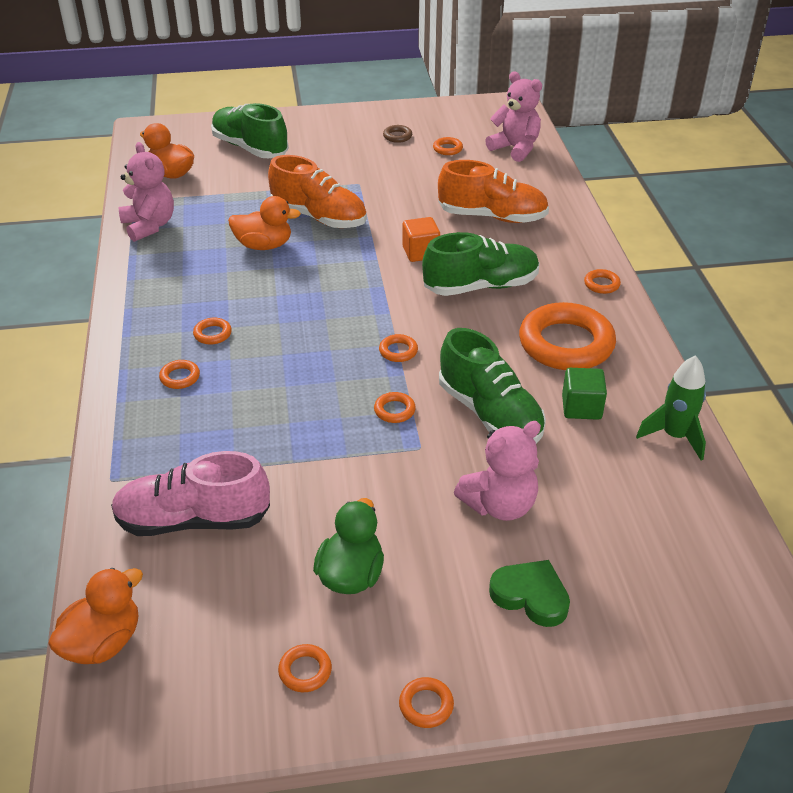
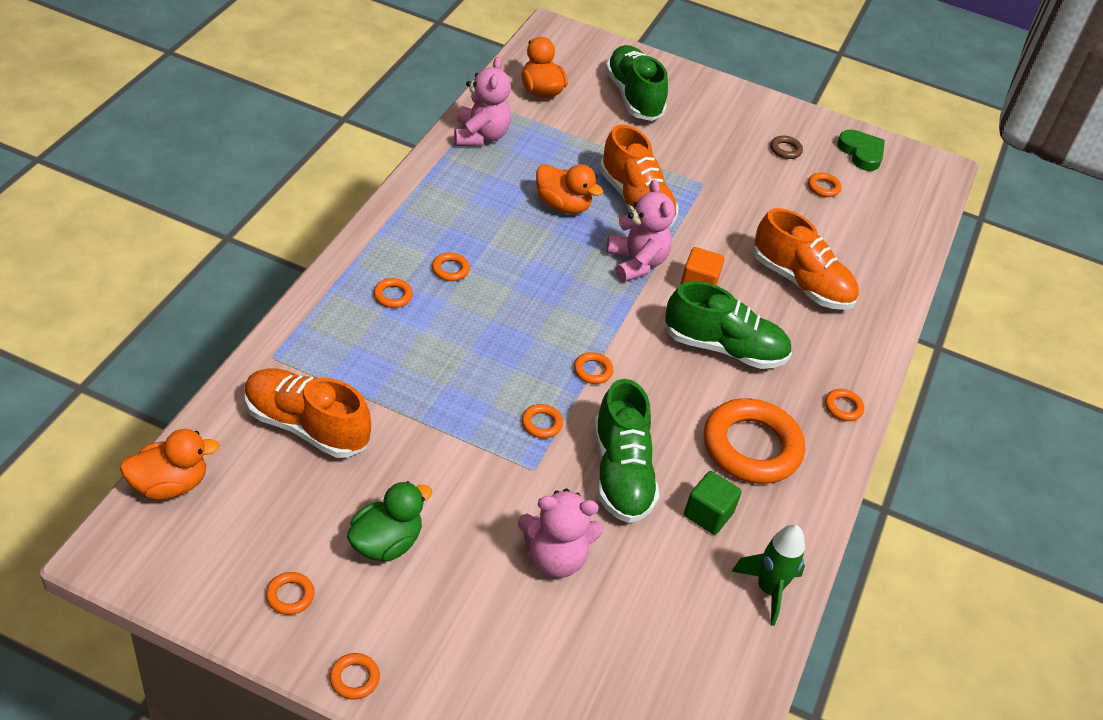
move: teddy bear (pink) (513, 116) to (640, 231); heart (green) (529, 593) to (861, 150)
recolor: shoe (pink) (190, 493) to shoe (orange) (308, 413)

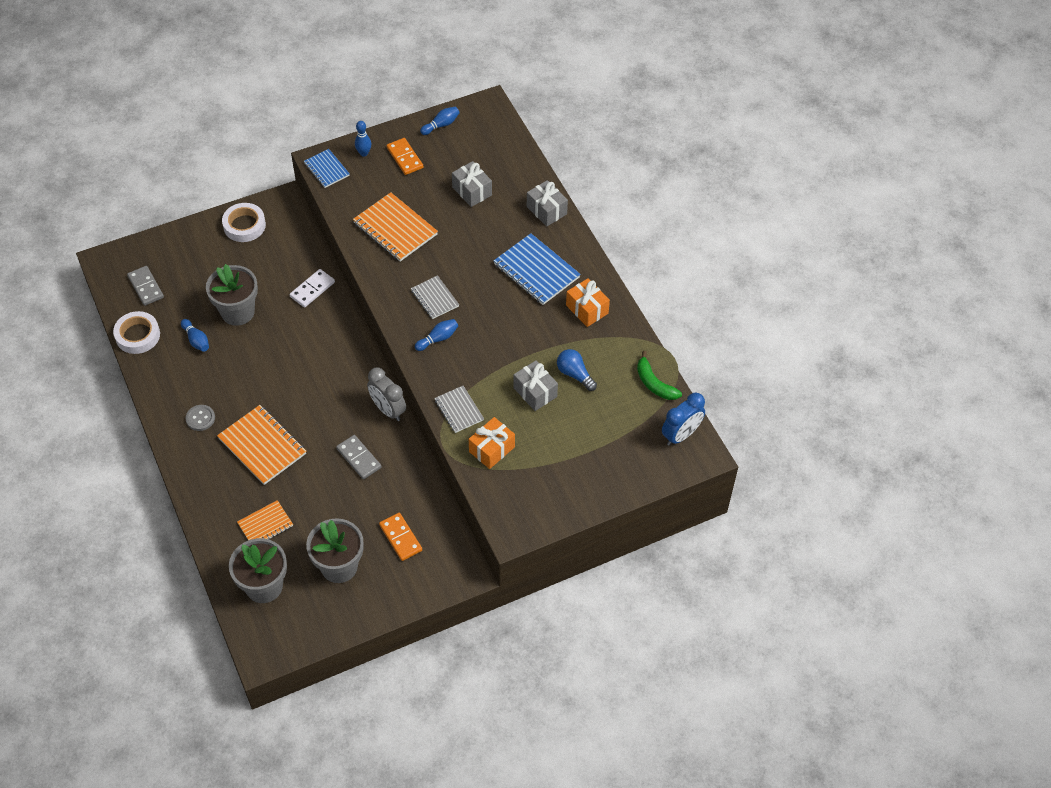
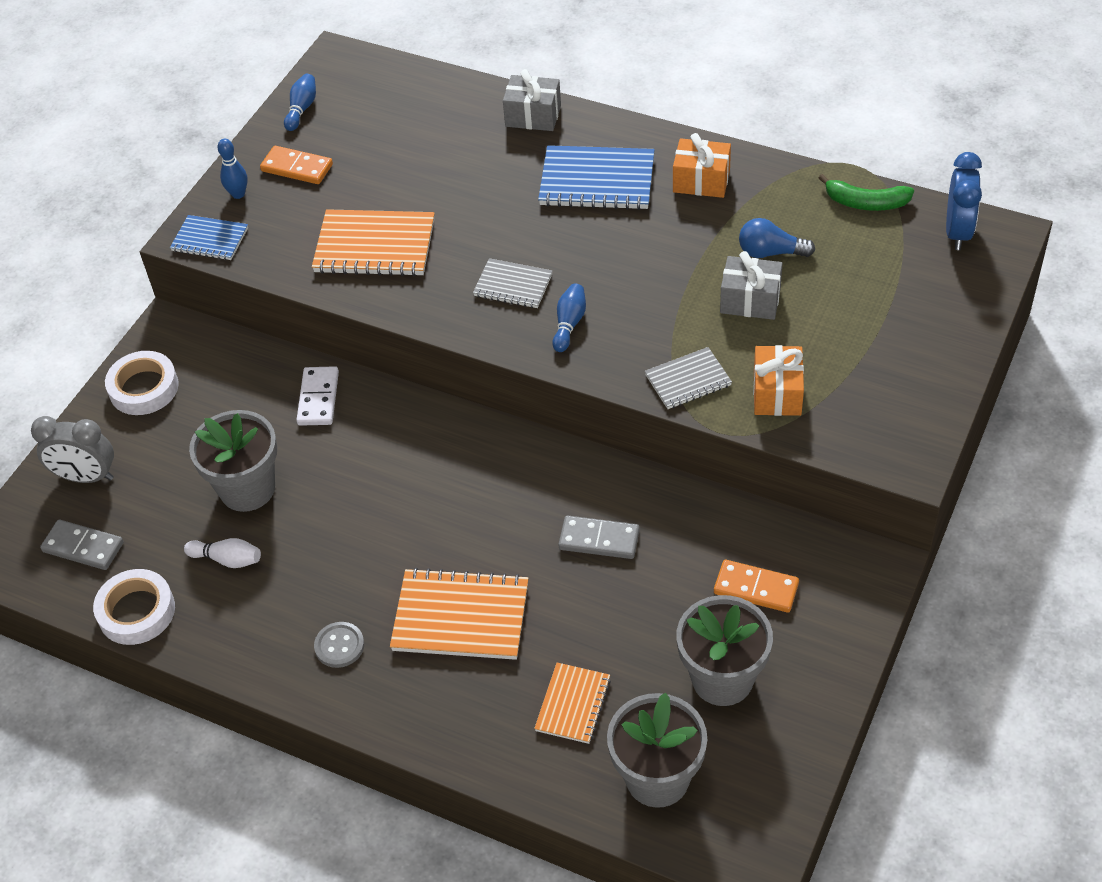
delete: gift (grey) (472, 184)
move: clock (grey) (386, 394) to (72, 449)
recolor: bowling pin (blue) (195, 335) to bowling pin (white) (222, 553)
rotate: notebook (grey) (459, 409) = (688, 378) 45 degrees counterclockwise

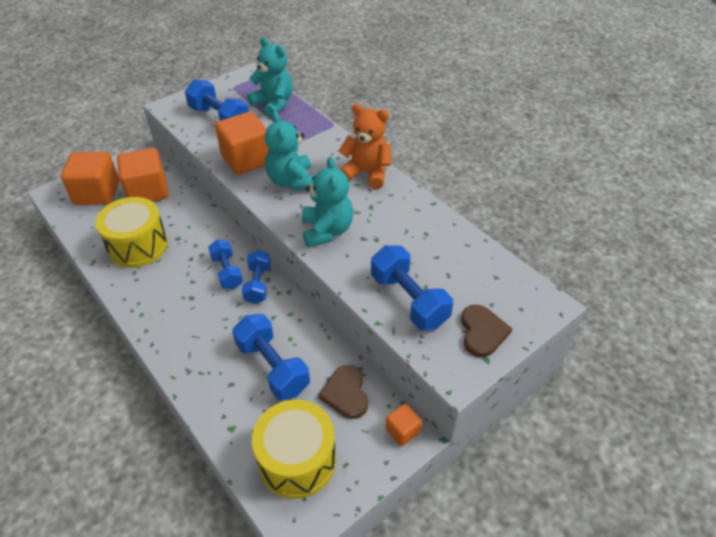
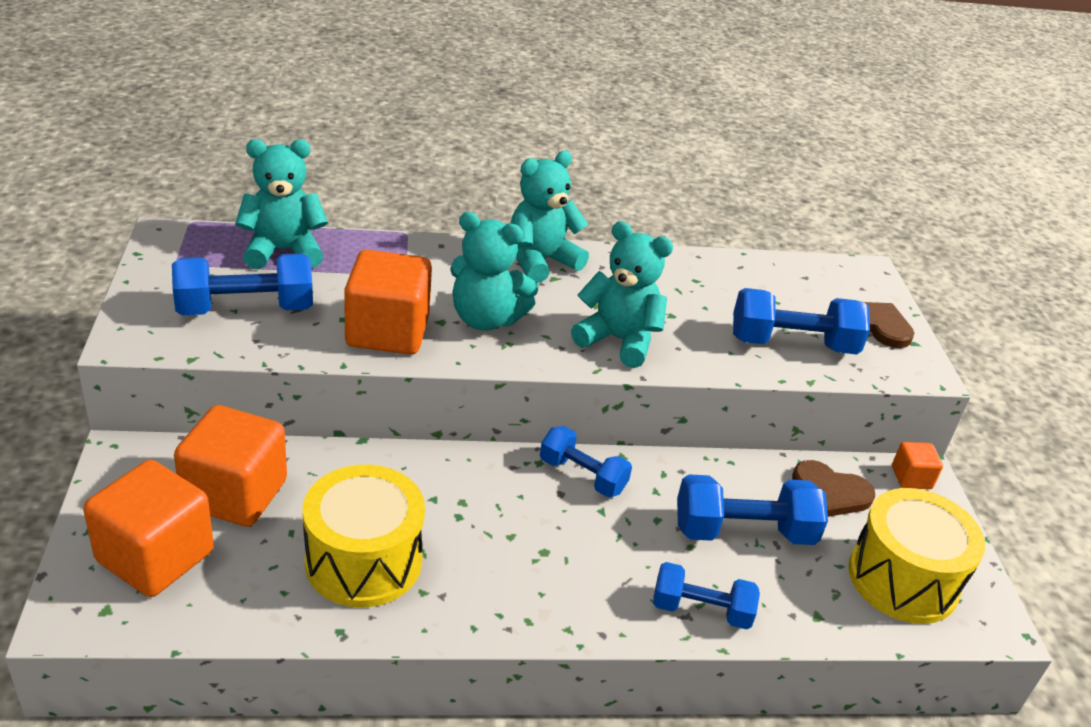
move: dumbbell (blue) (225, 264) to (706, 595)
recolor: teddy bear (orange) (364, 146) to teddy bear (turquoise) (550, 217)

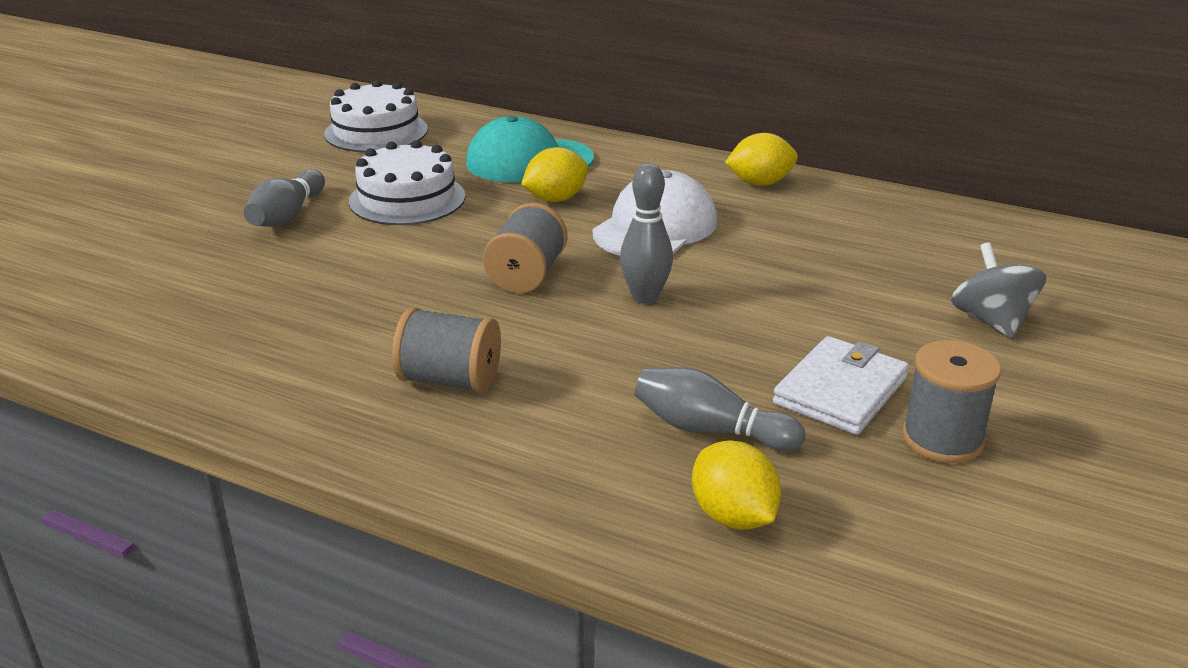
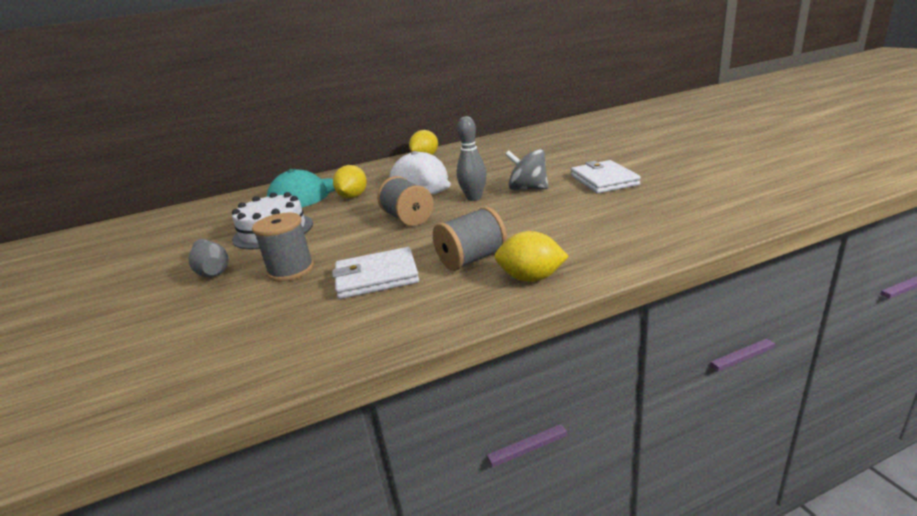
delete: cake (white) (376, 116); bowling pin (grey) (719, 409)
insert: wallet (white) (375, 273)
move: lemon (yellow) (736, 485) to (531, 256); spool (grey) (951, 401) to (283, 247); spinning top (grey) (998, 290) to (526, 169)

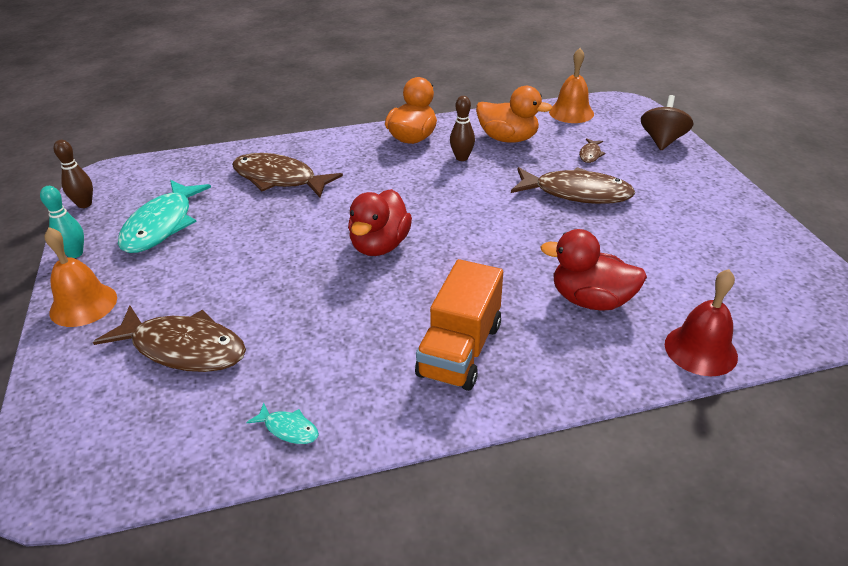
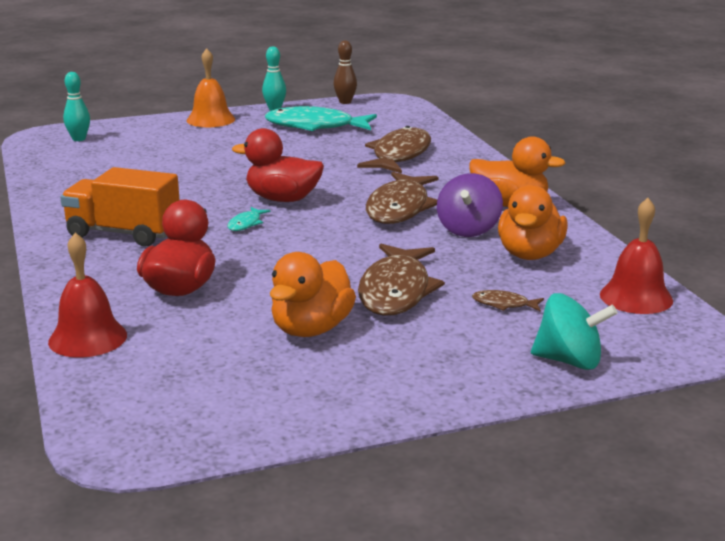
insert: bowling pin (turquoise) (76, 106); duck (orange) (313, 294)
move: fish (brown) (169, 338) to (402, 198); fish (turquoise) (282, 423) to (249, 219)
replace: bowling pin (brown) (462, 128) to spinning top (purple) (470, 205)
recolor: bell (orange) (571, 85) to bell (red) (636, 256); spinning top (brown) (667, 122) to spinning top (turquoise) (574, 331)

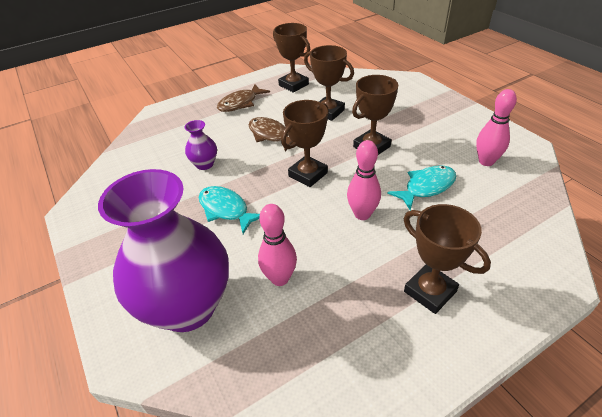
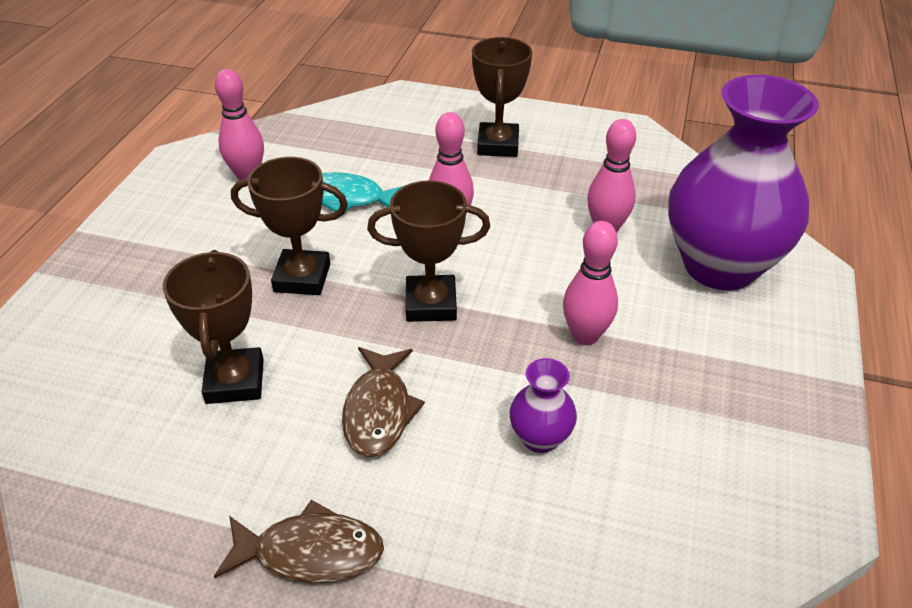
delete: trophy (brown) (291, 58)
replace: fish (turquoise) (229, 210) to bowling pin (pink) (590, 283)

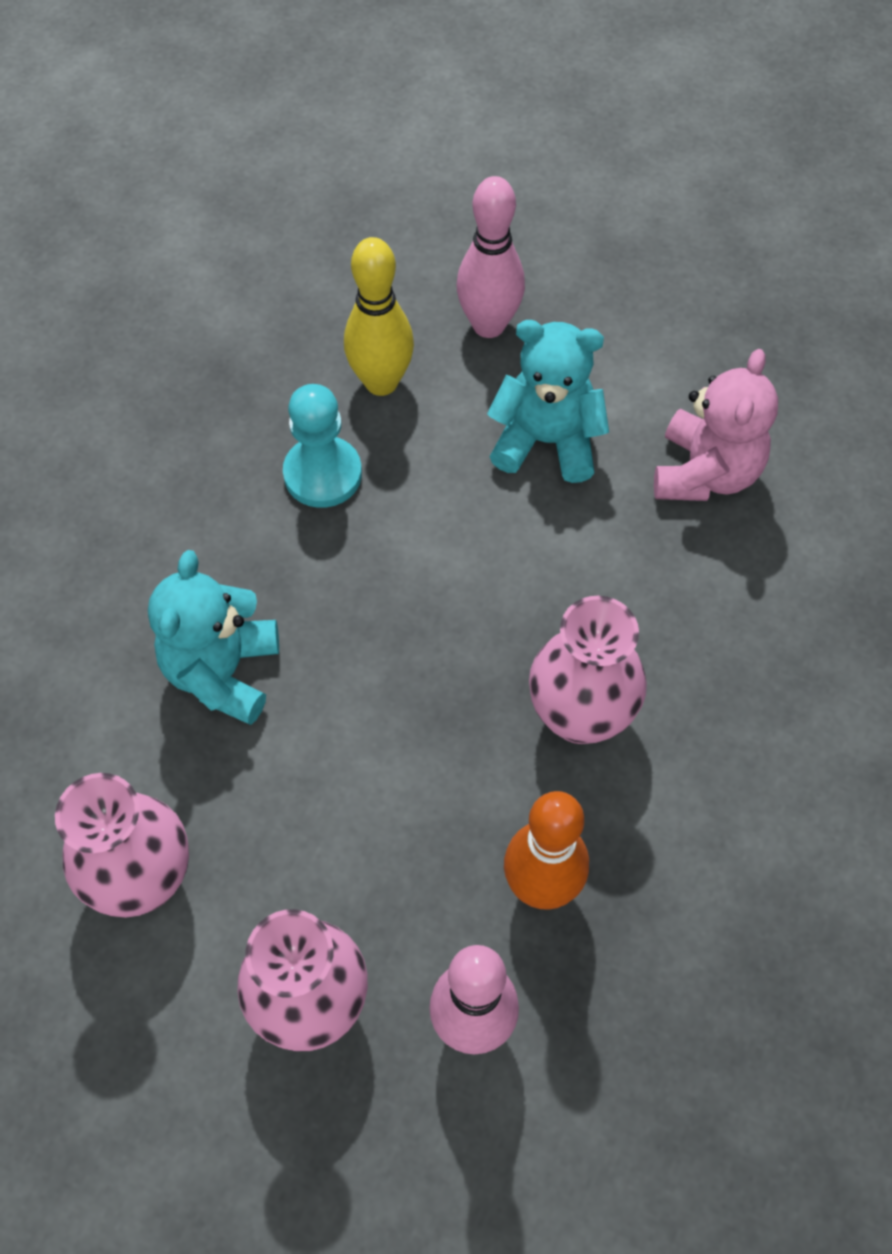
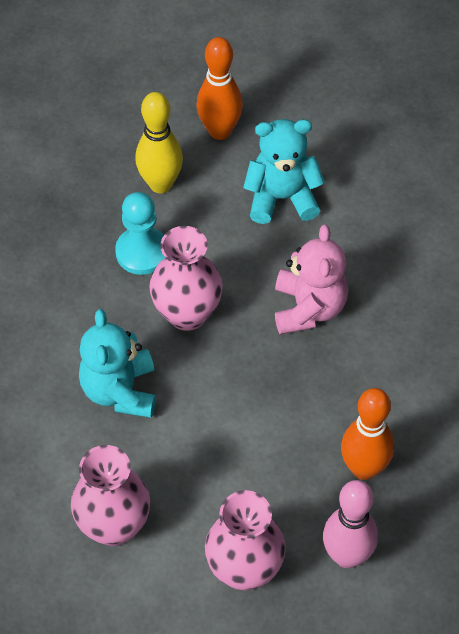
move: vase (pink) (588, 670) to (186, 278); teddy bear (pink) (716, 425) to (311, 280)
recolor: bowling pin (pink) (490, 257) to bowling pin (orange) (219, 88)

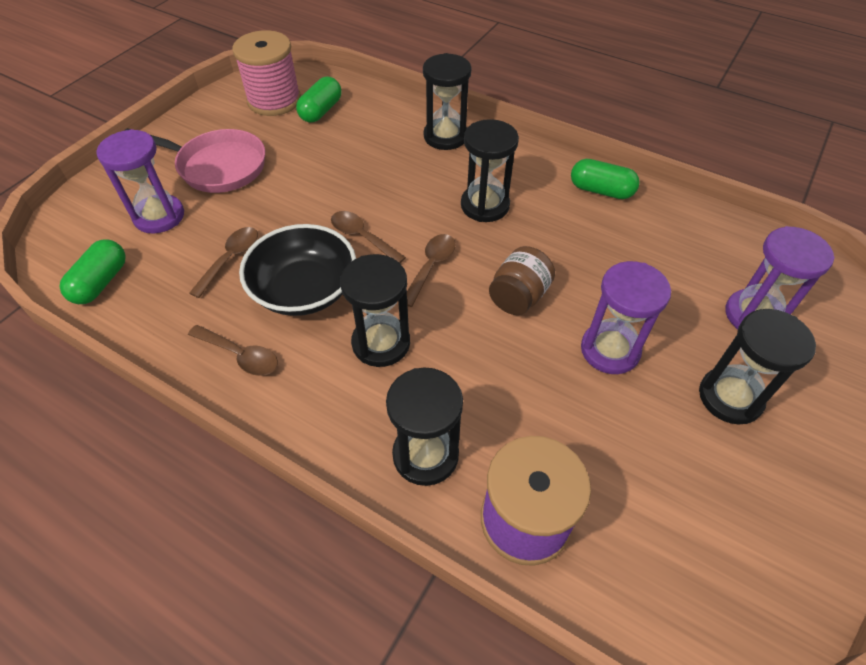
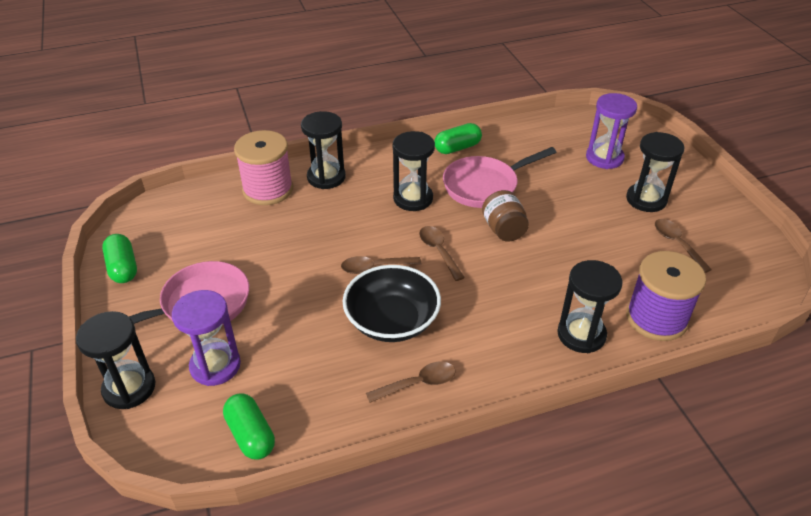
delete: hourglass (purple) (626, 317)
insert: pan (pink) (499, 177)
move: spoon (brown) (223, 262) to (683, 246); spool (pink) (266, 73) to (263, 167); capsule (green) (318, 100) to (119, 258); hourglass (black) (375, 310) to (115, 360)

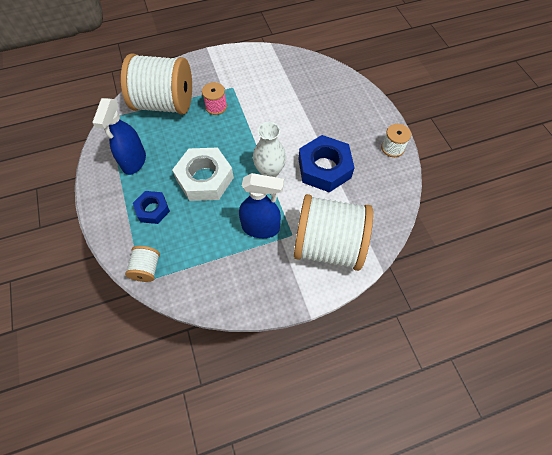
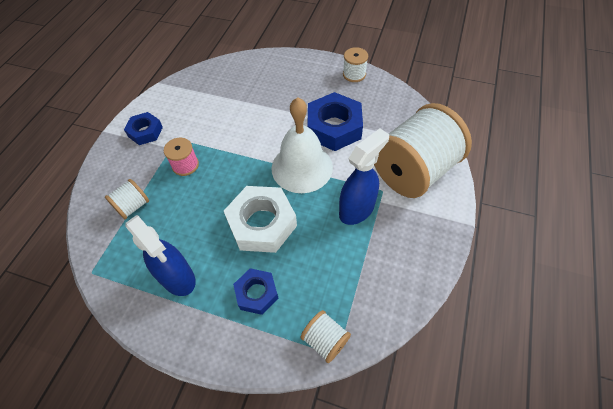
insert: nut (blue) (143, 128)
replace: vase (white) (269, 149) to bell (white) (302, 145)
resize: spool (white) (156, 84) = (127, 199) x0.43

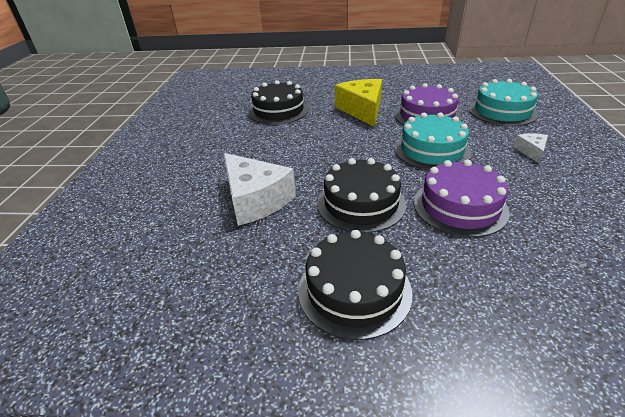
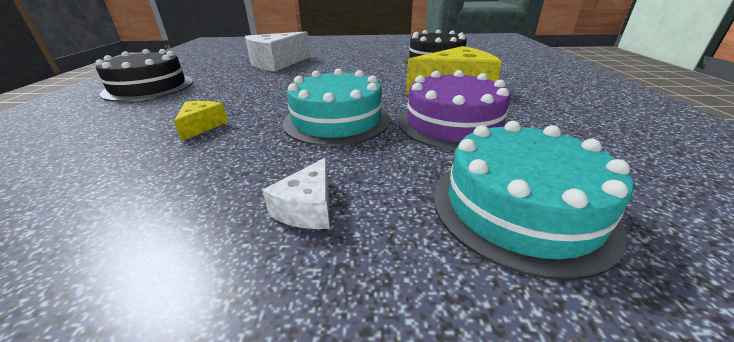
delete: cake (black) (361, 195)
replace: cake (purple) (462, 198) to cheese (yellow) (201, 121)
rotate: cheese (white) (531, 148) = (296, 193) 105 degrees clockwise

